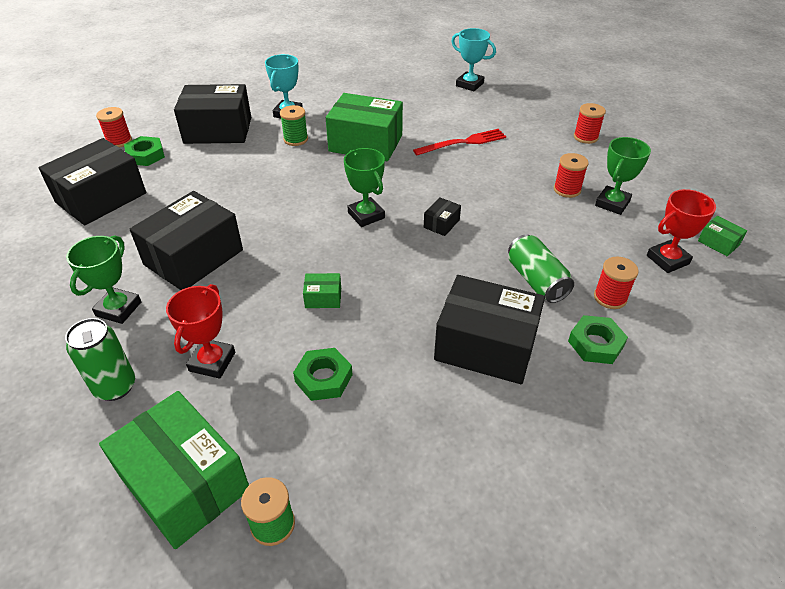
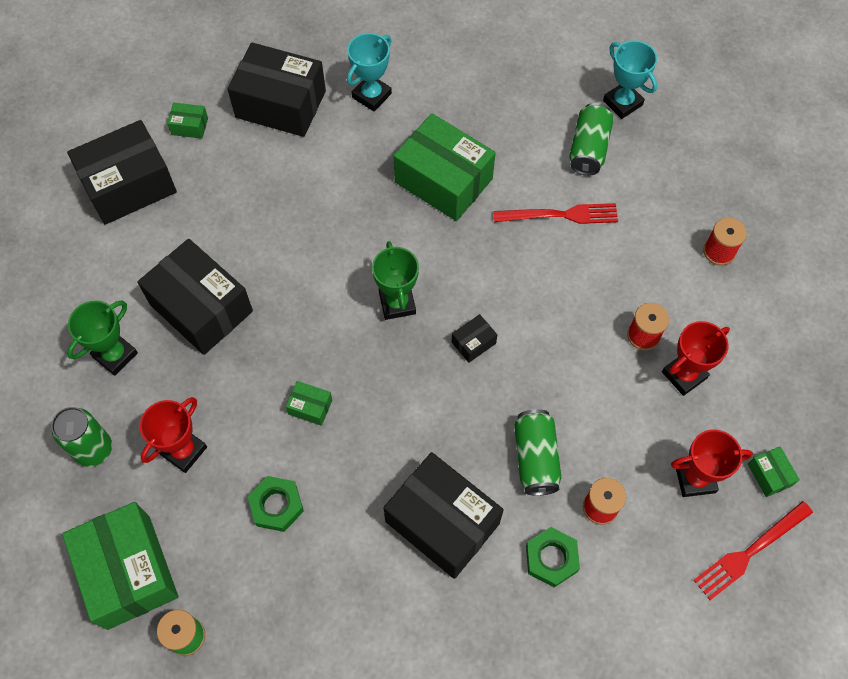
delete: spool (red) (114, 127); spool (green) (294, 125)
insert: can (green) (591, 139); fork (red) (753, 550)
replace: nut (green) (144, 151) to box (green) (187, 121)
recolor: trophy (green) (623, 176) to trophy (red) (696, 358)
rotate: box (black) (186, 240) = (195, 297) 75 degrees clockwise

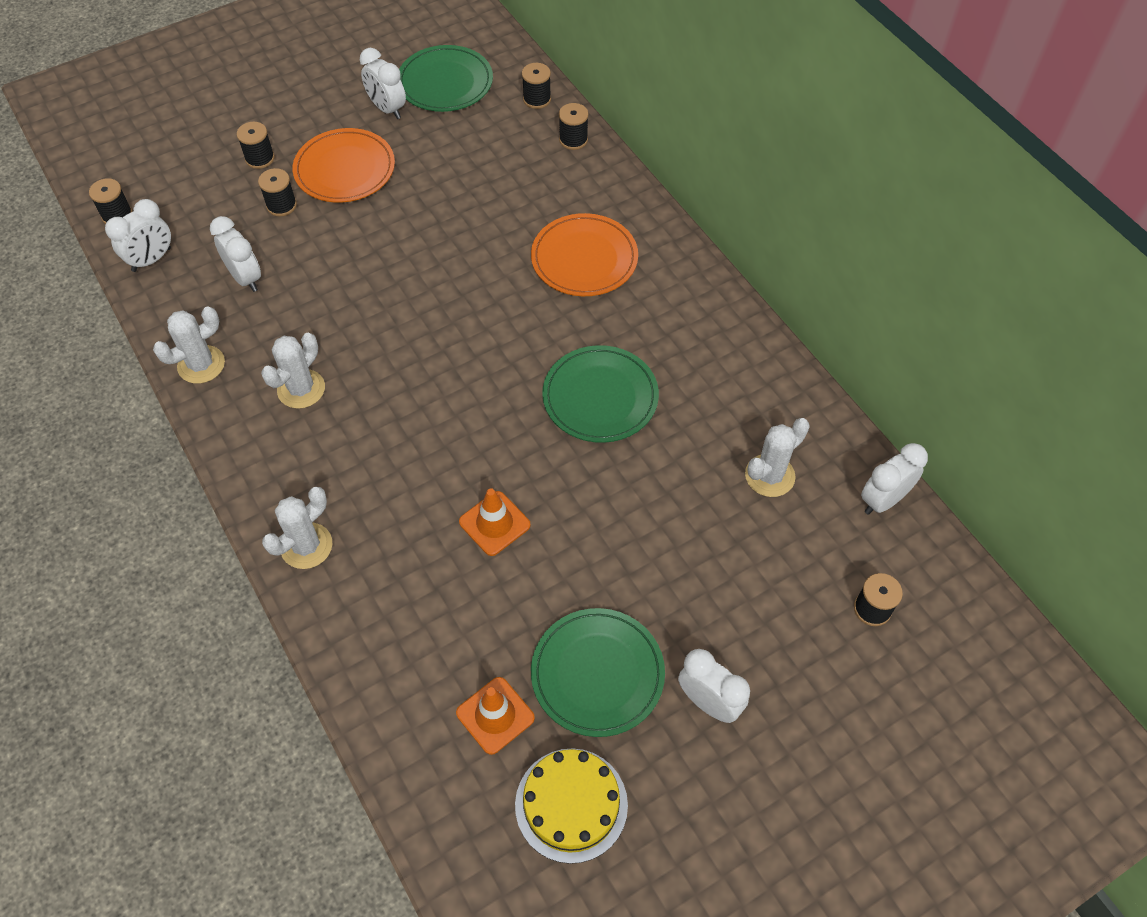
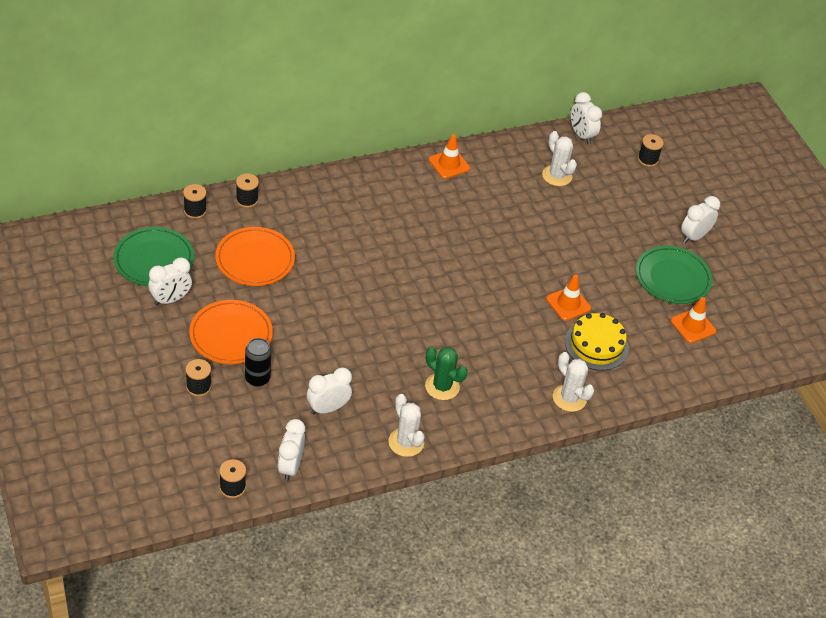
delete: plate (green) (600, 394)
insert: traffic cone (orange) (449, 156)
move: cake (yellow) (571, 806) to (597, 341); plate (orange) (584, 254) to (255, 256)
replace: spool (black) (277, 192) to can (black) (258, 362)
recolor: cactus (white) (293, 371) to cactus (green) (446, 373)
rotate: clock (white) (138, 235) = (291, 450) 135 degrees counterclockwise

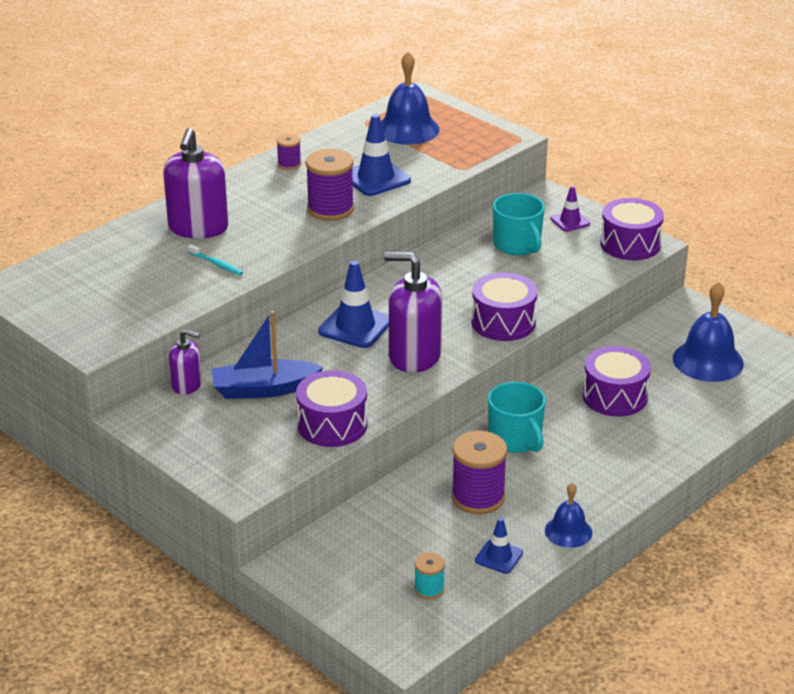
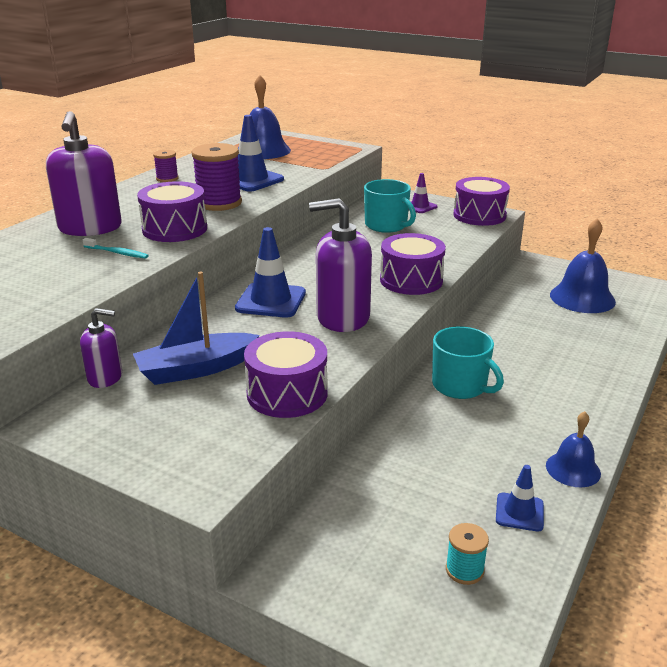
delete: spool (purple) (479, 472)
move: drum (purple) (616, 381) to (172, 211)

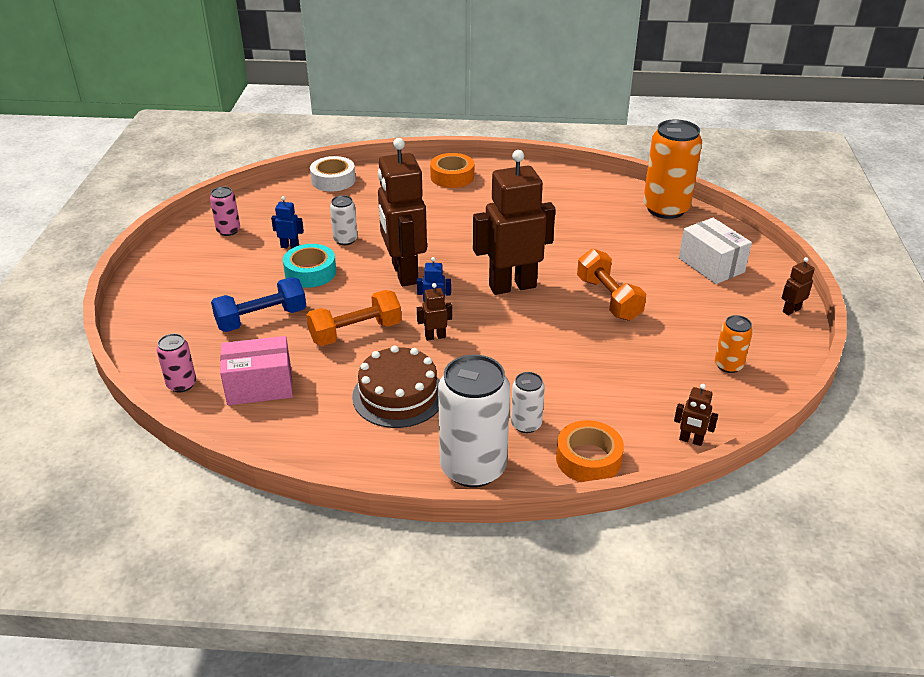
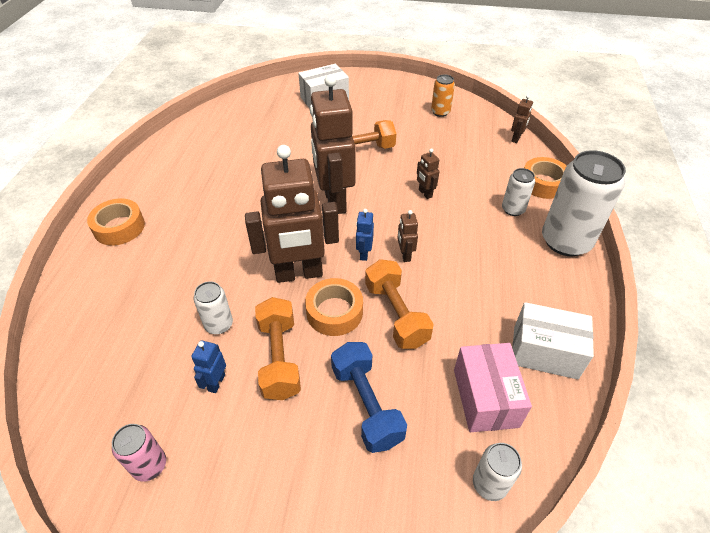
delete: tape (white) (333, 174); cake (brown) (396, 387); can (orange) (672, 169)
insert: tape (orange) (334, 307); box (white) (553, 341)
move: robot (brown) (798, 286) to (428, 173)
replace: tape (turquoise) (309, 266) to dumbbell (orange) (278, 348)
recolor: can (pink) (176, 363) to can (white) (497, 472)

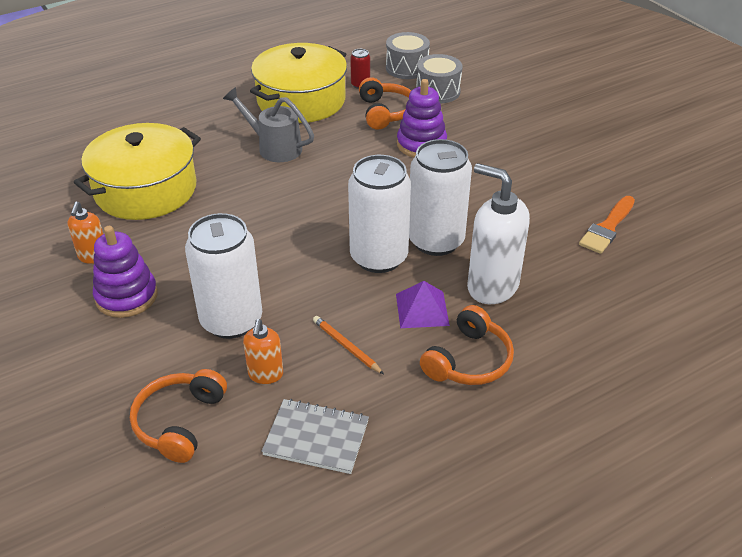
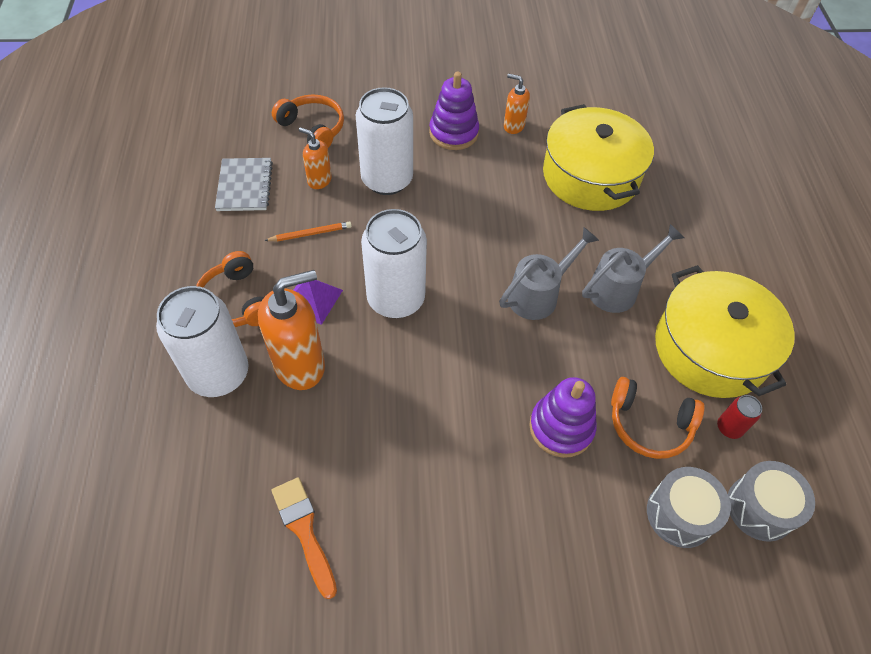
insert: watering can (grey) (549, 273)
move: can (white) (440, 197) to (202, 341)
recolor: soap dispenser (white) (498, 233) to soap dispenser (orange) (291, 330)
rotate: notebook (grey) (315, 436) = (244, 184) 45 degrees counterclockwise

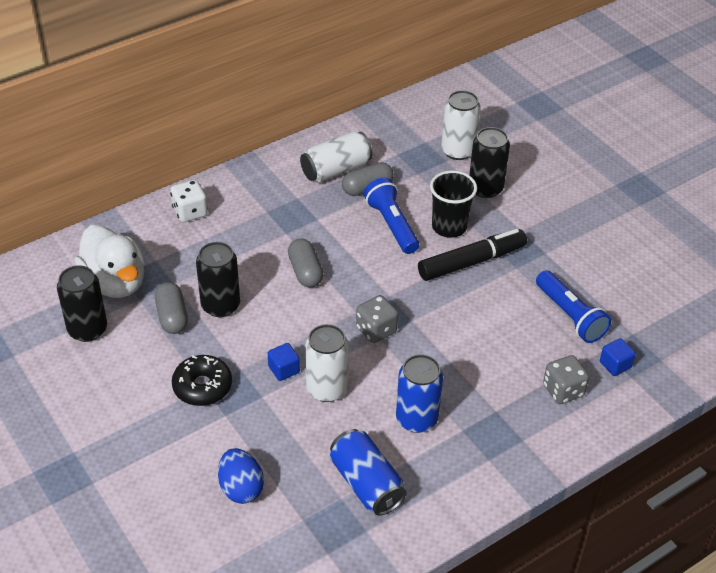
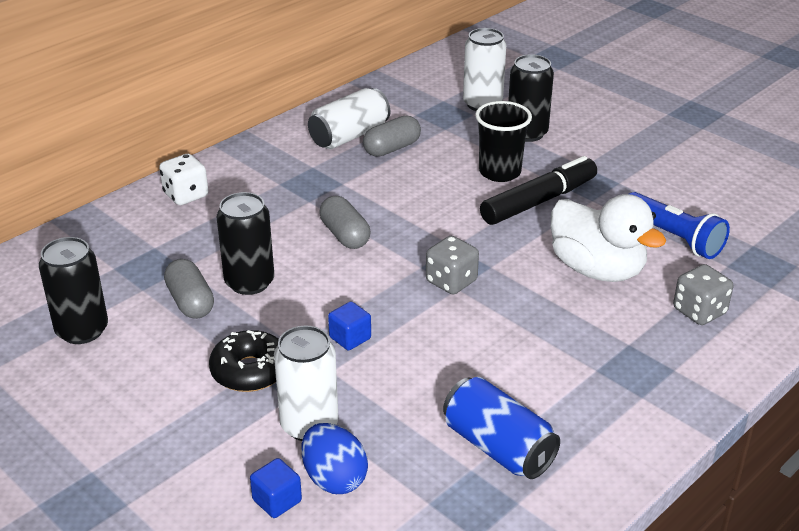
delete: flashlight (blue) (391, 216); can (blue) (419, 393)
move: duck (white) (109, 261) to (609, 238); can (white) (327, 363) to (306, 383); cube (blue) (618, 357) to (276, 488)

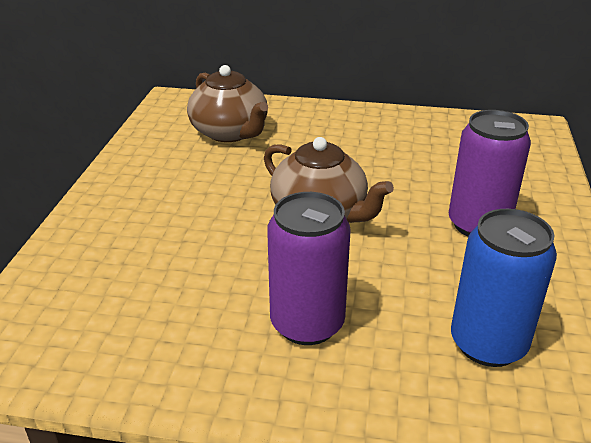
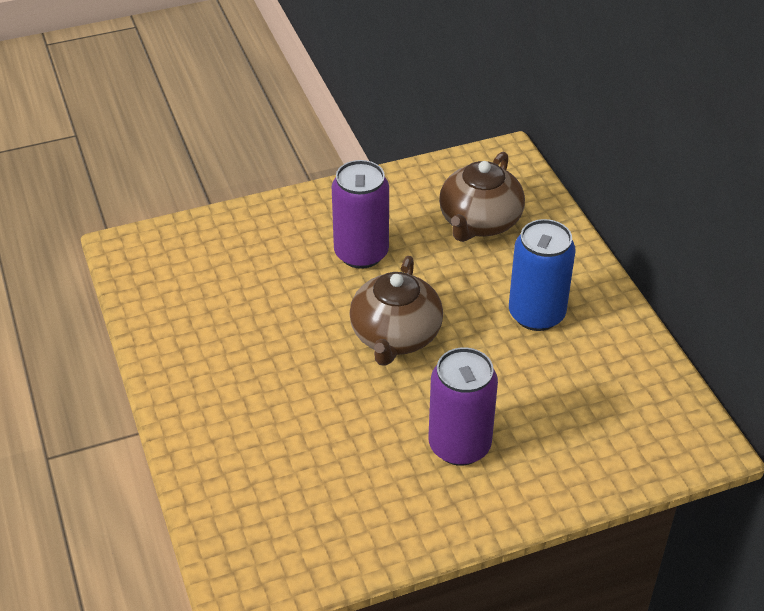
move: can (purple) (309, 268) to (360, 214); can (blue) (504, 288) to (542, 275)

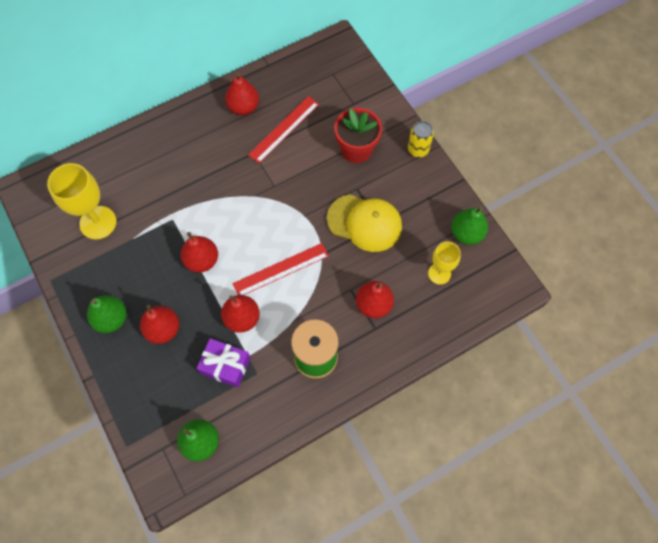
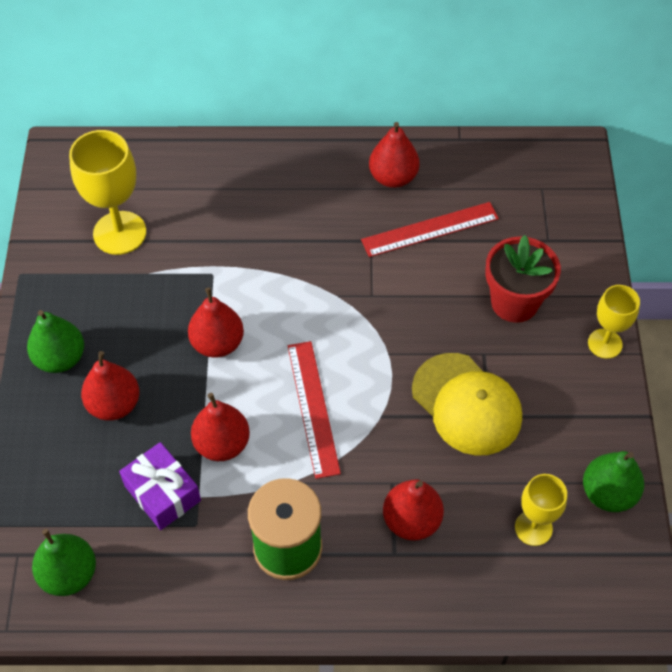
replace: can (yellow) (421, 139) to goblet (yellow) (614, 322)
rotate: ruler (red) (281, 269) = (314, 410) 75 degrees clockwise

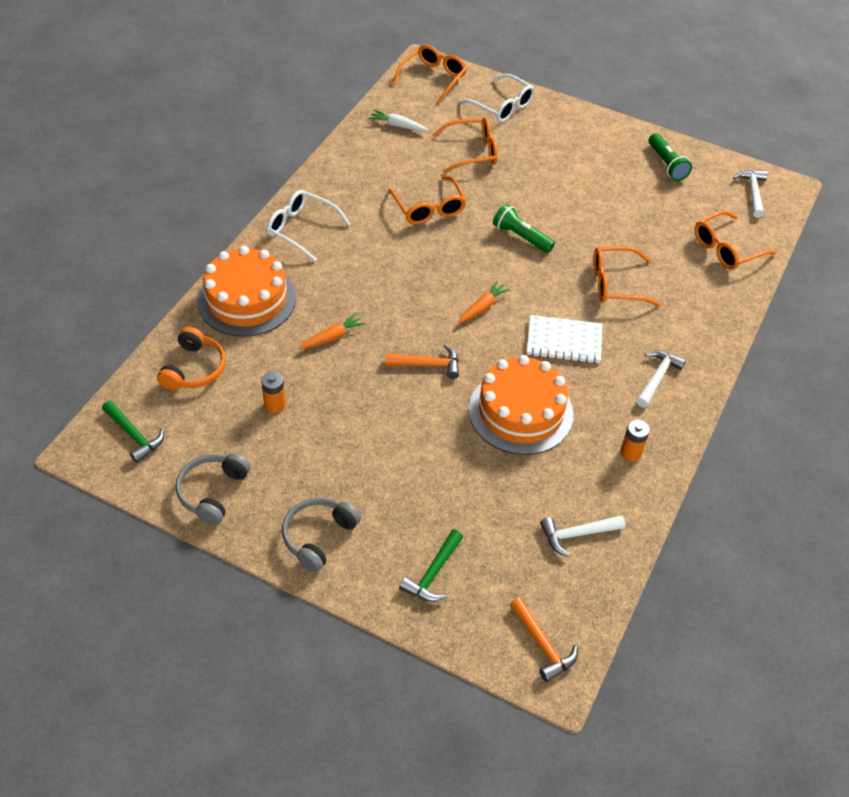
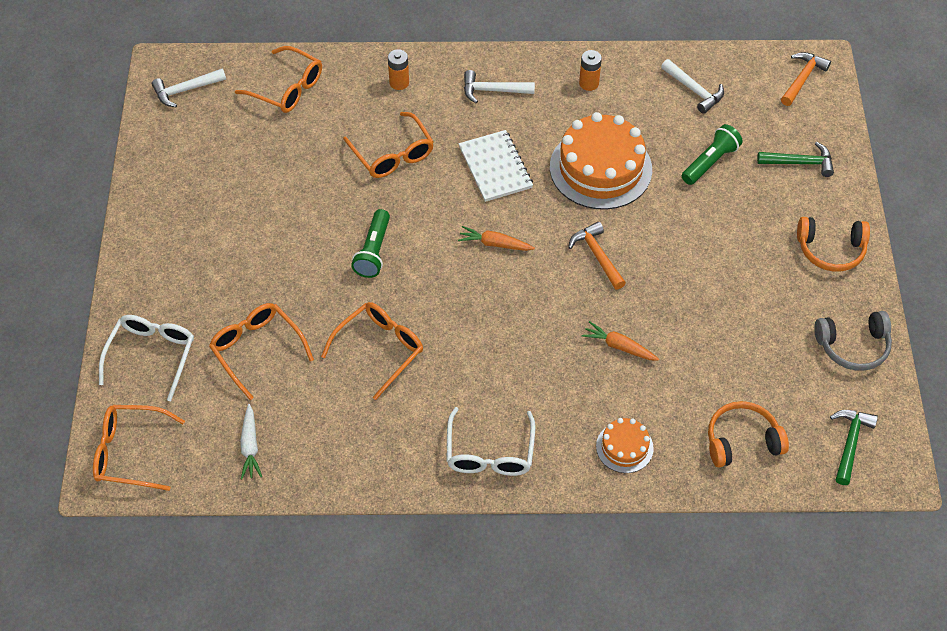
move: battery (orange) (273, 392) to (398, 69); flashlight (green) (670, 157) to (712, 154)
recolor: headphones (grey) (321, 535) to headphones (orange) (833, 244)
resize: cake (orange) (246, 291) = (625, 445) x0.49

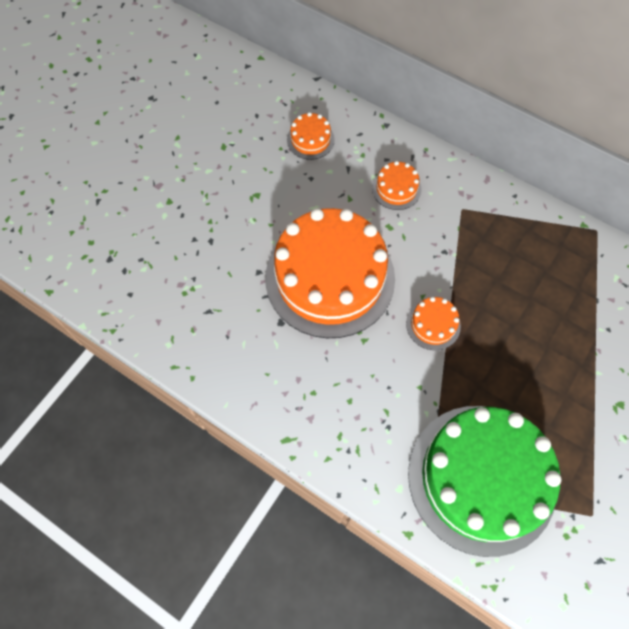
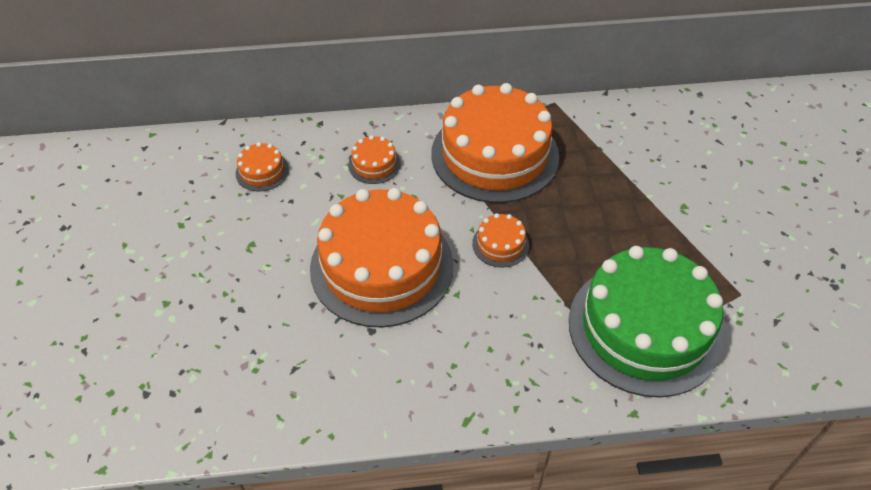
insert: cake (orange) (495, 143)

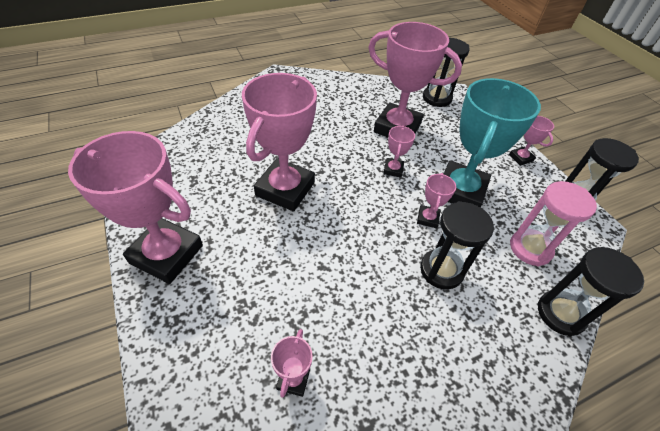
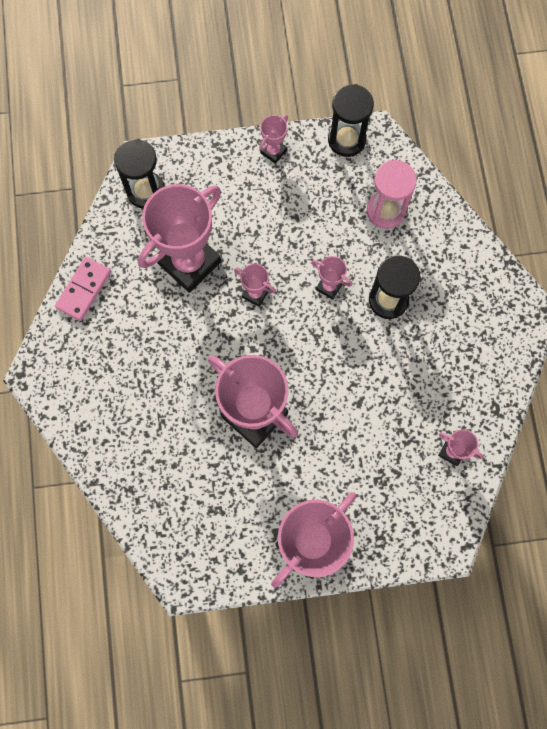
delete: trophy (turquoise) (492, 142); hourglass (black) (590, 292)
insert: domino (pink) (83, 289)
rotate: trophy (pink) (531, 141) = (273, 139) 45 degrees counterclockwise

